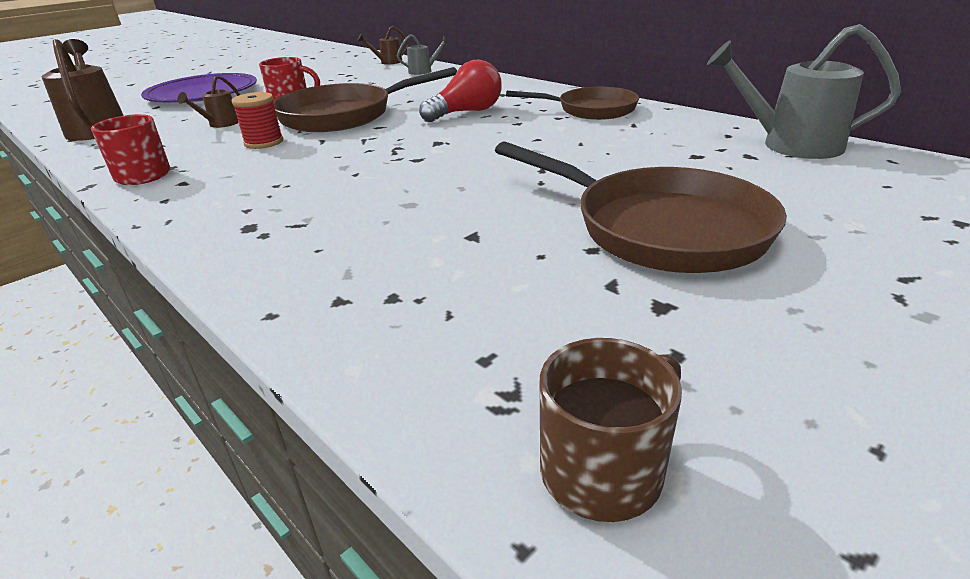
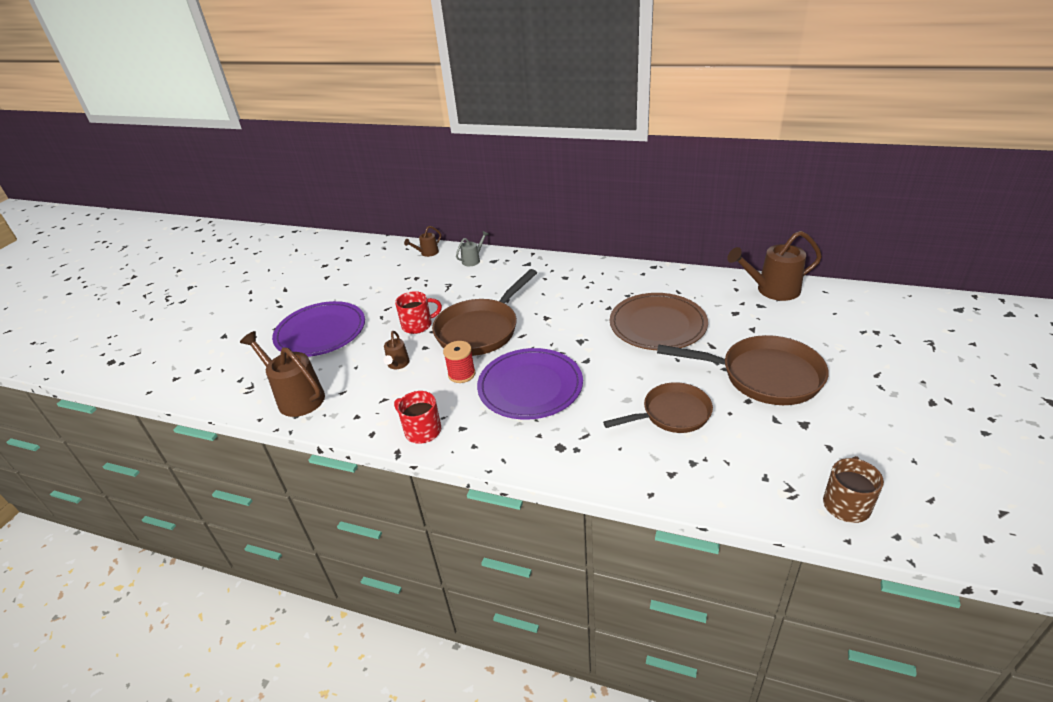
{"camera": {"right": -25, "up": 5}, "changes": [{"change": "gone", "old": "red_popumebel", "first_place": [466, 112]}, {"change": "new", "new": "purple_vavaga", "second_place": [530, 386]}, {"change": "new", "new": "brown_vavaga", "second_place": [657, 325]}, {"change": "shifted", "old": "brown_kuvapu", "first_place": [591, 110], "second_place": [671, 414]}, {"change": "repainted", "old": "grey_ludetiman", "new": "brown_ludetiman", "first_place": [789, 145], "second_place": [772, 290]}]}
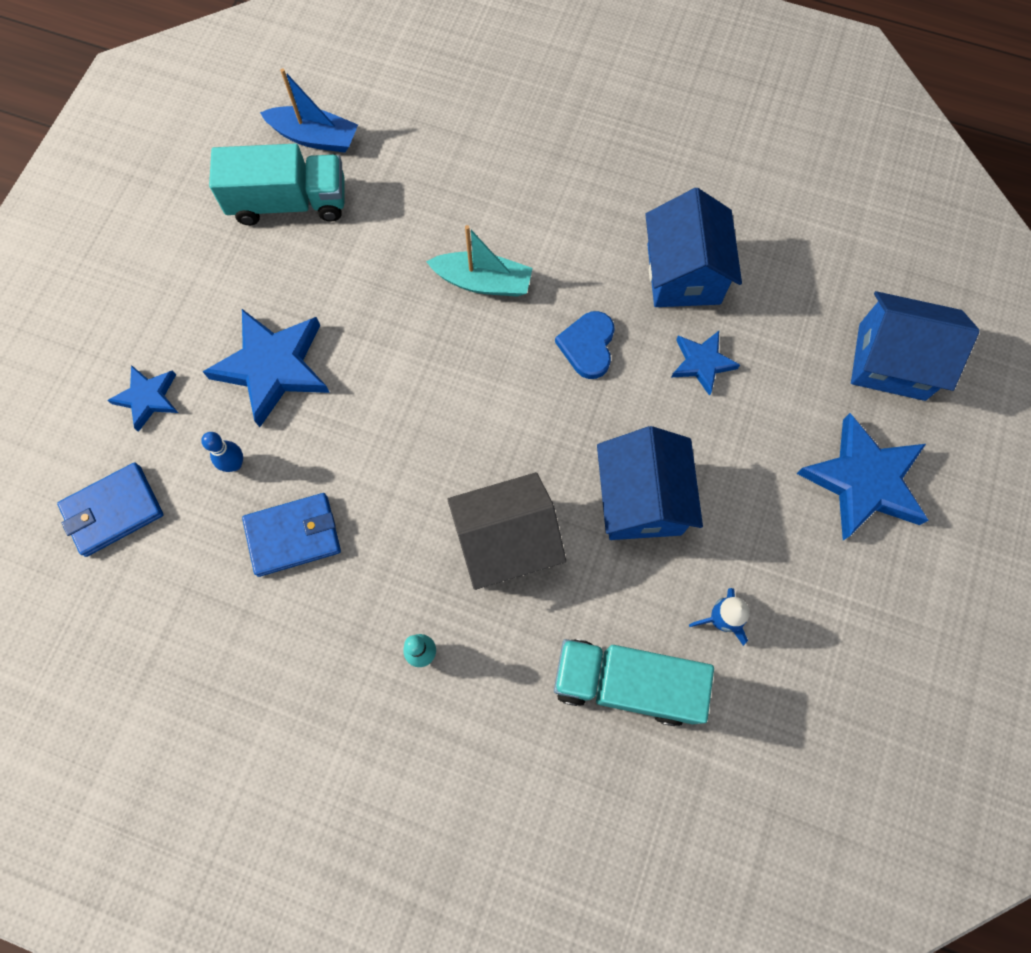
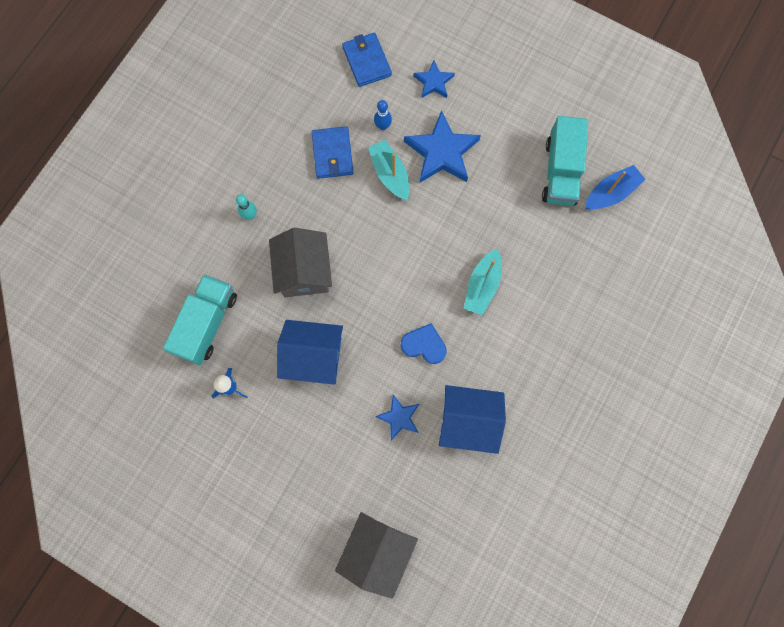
{"camera": {"right": 100, "up": 5}, "changes": [{"change": "gone", "old": "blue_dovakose", "first_place": [863, 481]}, {"change": "new", "new": "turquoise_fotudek", "second_place": [390, 174]}, {"change": "repainted", "old": "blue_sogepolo", "new": "grey_sogepolo", "first_place": [891, 362], "second_place": [377, 550]}, {"change": "rotated", "old": "blue_fotudek", "first_place": [315, 137], "second_place": [611, 193], "degrees": -150}]}
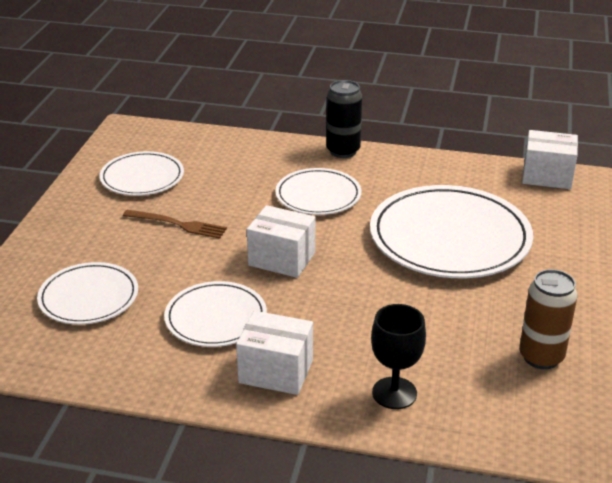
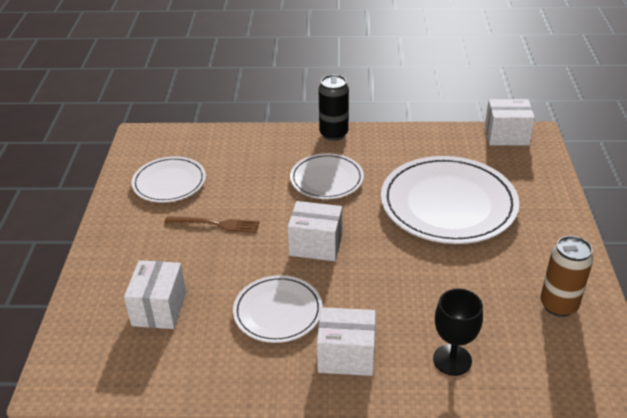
{"camera": {"right": -10, "up": 5}, "changes": [{"change": "swapped", "old": "white_vavaga", "new": "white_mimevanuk", "first_place": [88, 297], "second_place": [159, 308]}]}
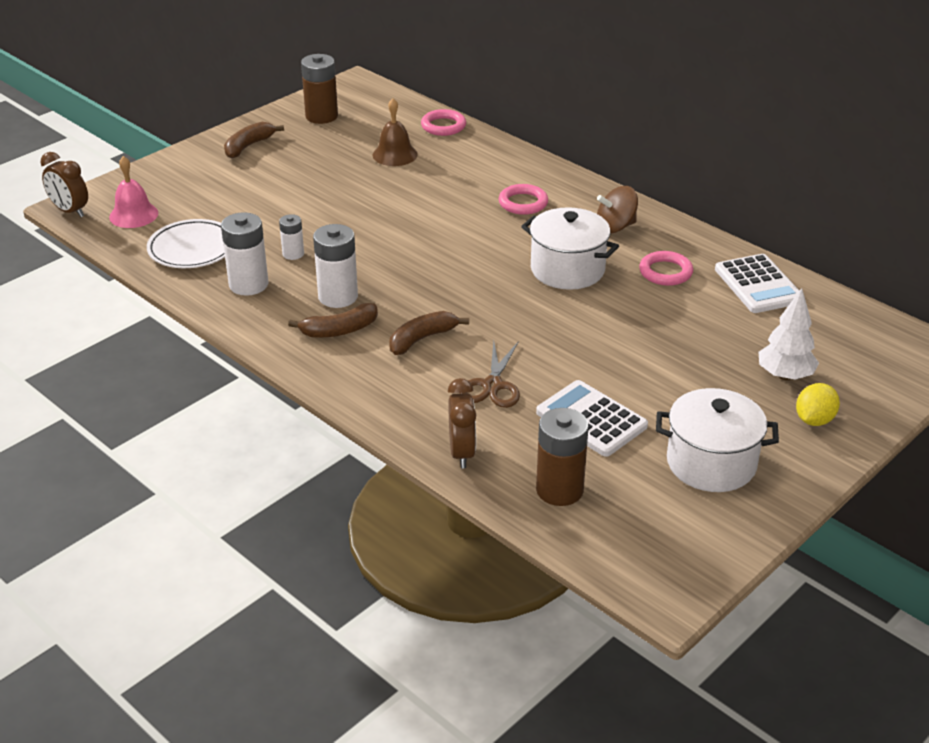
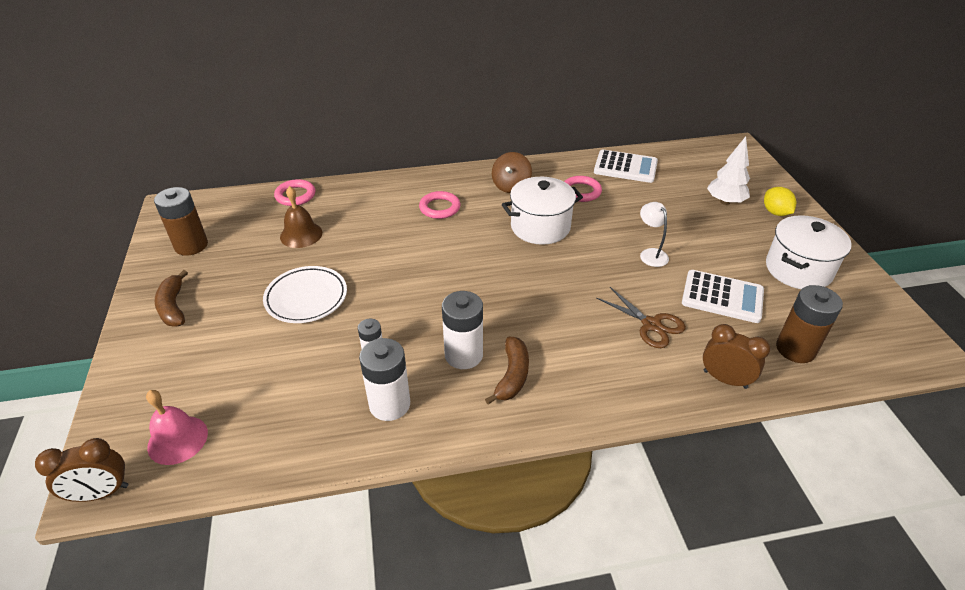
{"camera": {"right": -55, "up": 5}, "changes": [{"change": "gone", "old": "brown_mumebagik", "first_place": [422, 339]}, {"change": "new", "new": "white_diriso", "second_place": [650, 254]}, {"change": "shifted", "old": "white_vavaga", "first_place": [192, 249], "second_place": [306, 298]}, {"change": "rotated", "old": "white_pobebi", "first_place": [591, 419], "second_place": [722, 297], "degrees": -150}]}
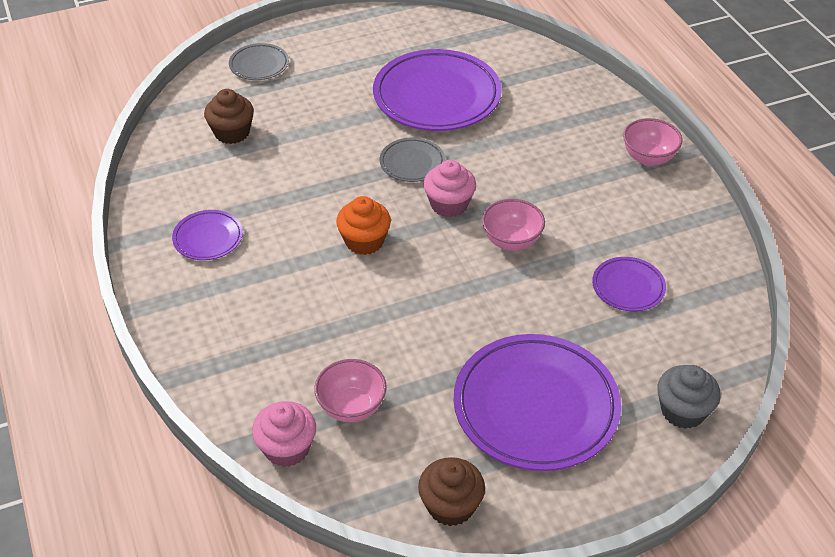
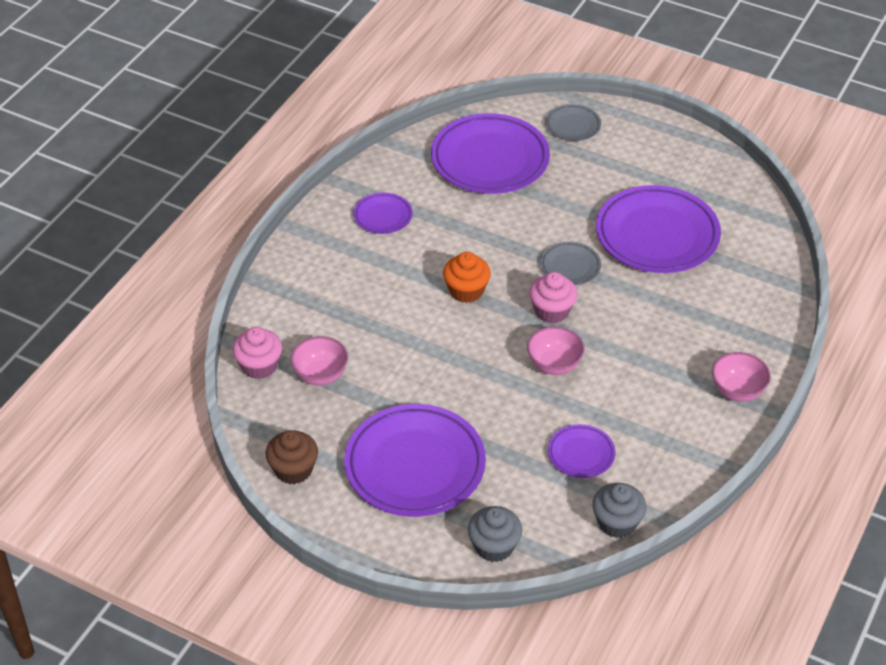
{"camera": {"right": 50, "up": 0}, "changes": [{"change": "new", "new": "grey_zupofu", "second_place": [617, 522]}, {"change": "swapped", "old": "brown_zupofu", "new": "purple_vavaga", "first_place": [232, 132], "second_place": [490, 160]}]}
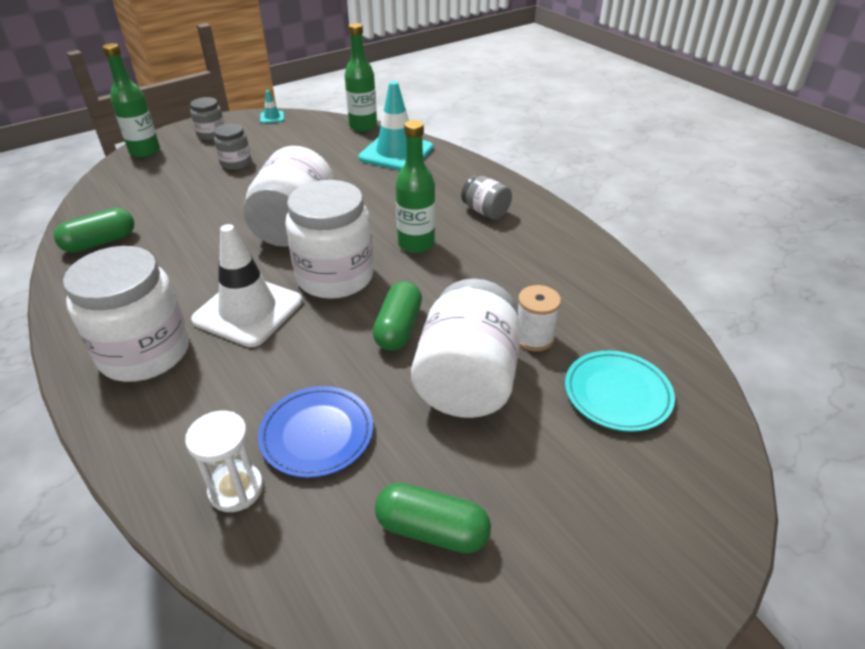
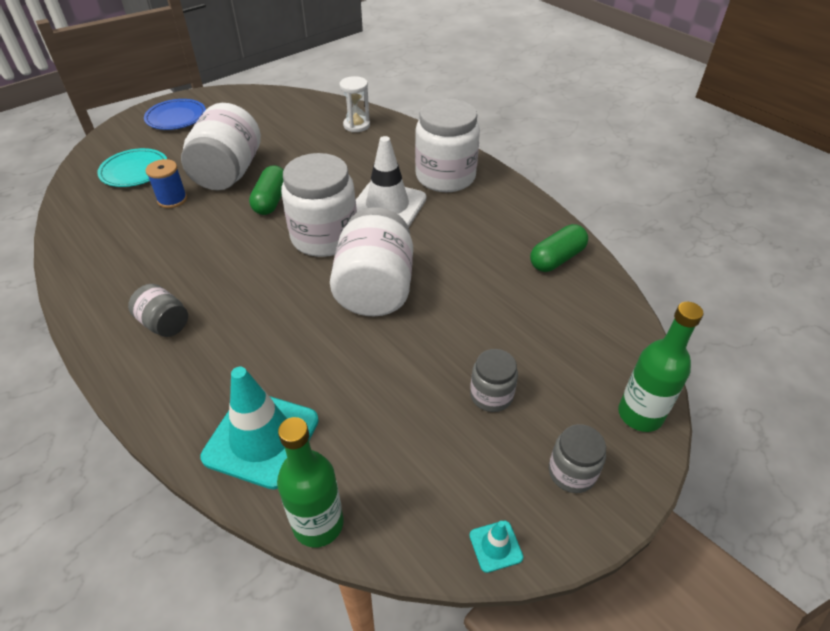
{"camera": {"right": 175, "up": 5}, "changes": [{"change": "gone", "old": "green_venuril", "first_place": [432, 530]}, {"change": "gone", "old": "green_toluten", "first_place": [416, 244]}, {"change": "shifted", "old": "blue_vavaga", "first_place": [317, 434], "second_place": [176, 118]}, {"change": "repainted", "old": "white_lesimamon", "new": "blue_lesimamon", "first_place": [533, 338], "second_place": [172, 199]}]}
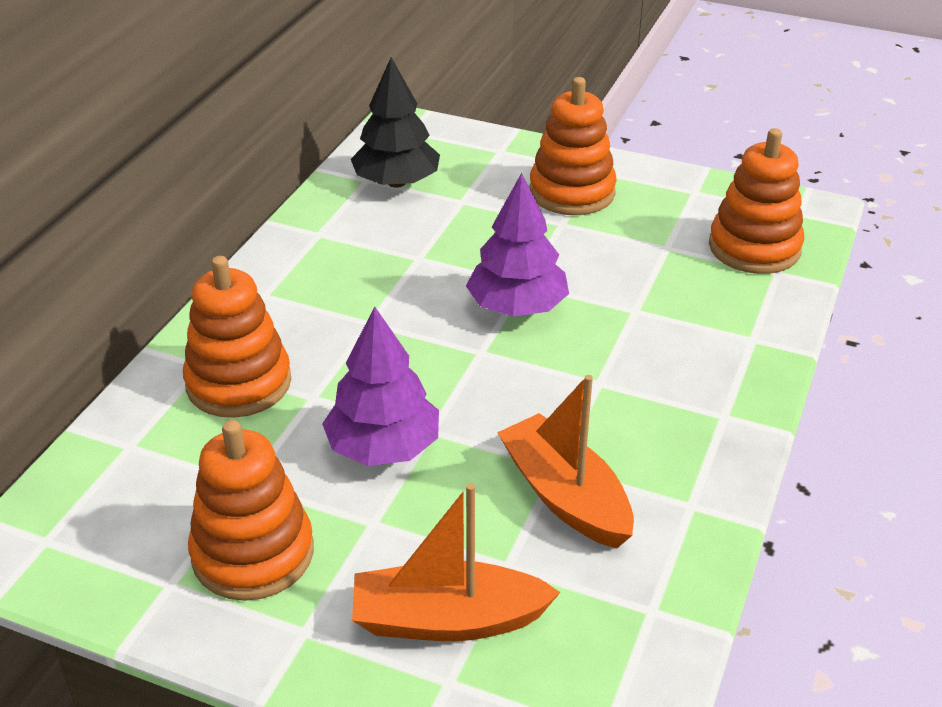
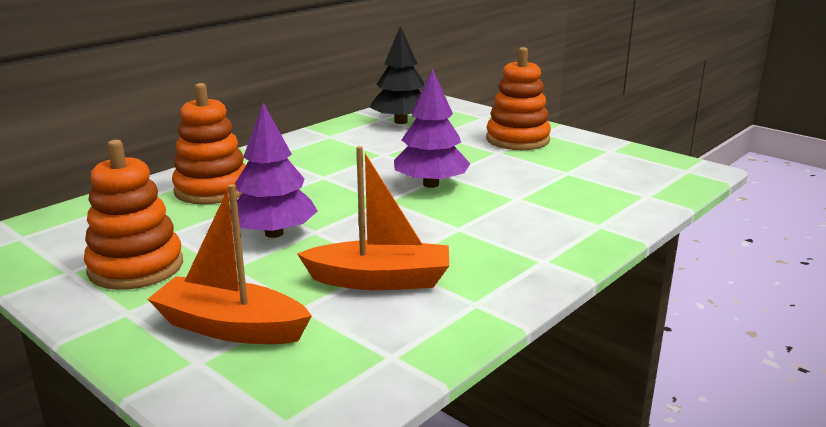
{"camera": {"right": 20, "up": -15}, "changes": [{"change": "gone", "old": "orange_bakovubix", "first_place": [754, 248]}, {"change": "rotated", "old": "orange_fotudek", "first_place": [565, 496], "second_place": [380, 280], "degrees": 105}]}
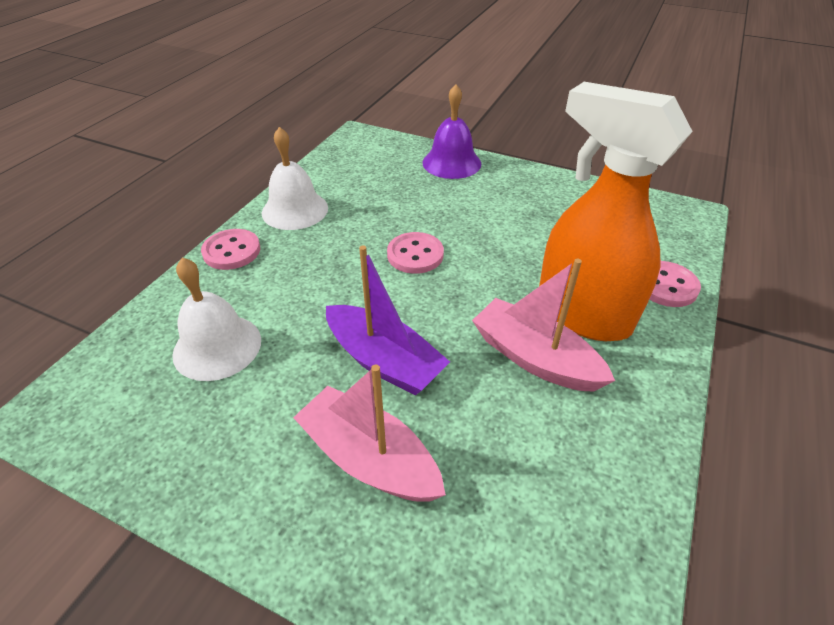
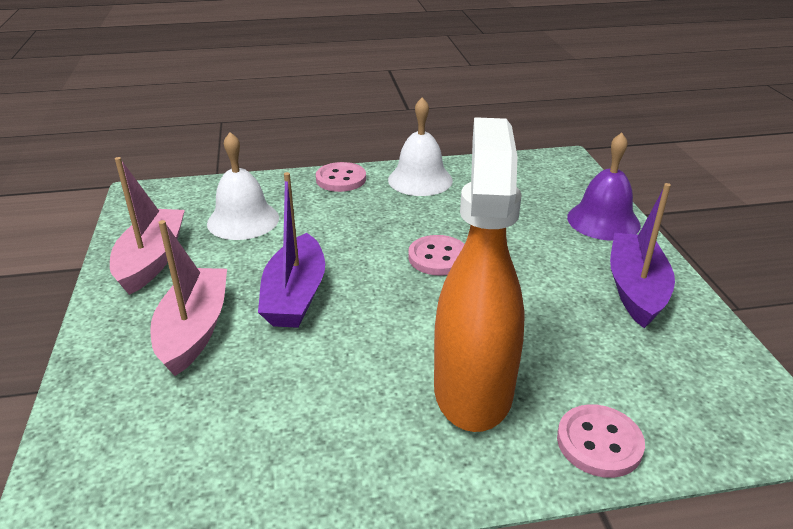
{"camera": {"right": 55, "up": -10}, "changes": [{"change": "new", "new": "purple_fotudek", "second_place": [635, 289]}, {"change": "shifted", "old": "pink_fotudek", "first_place": [534, 358], "second_place": [151, 260]}]}
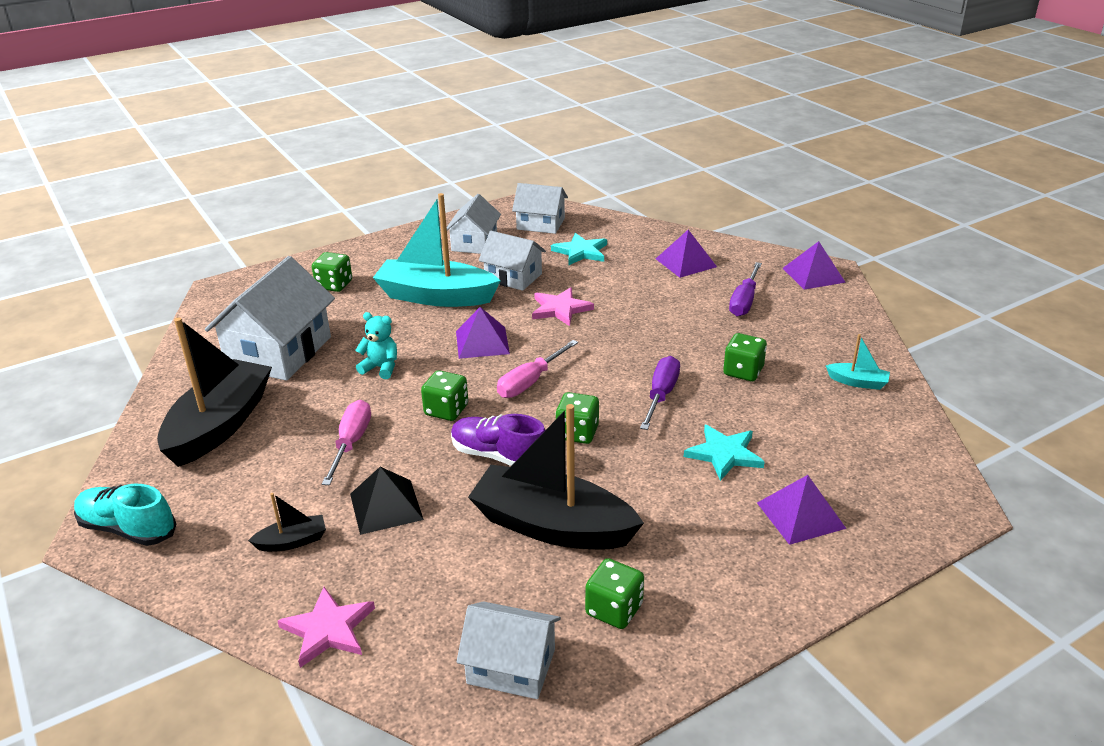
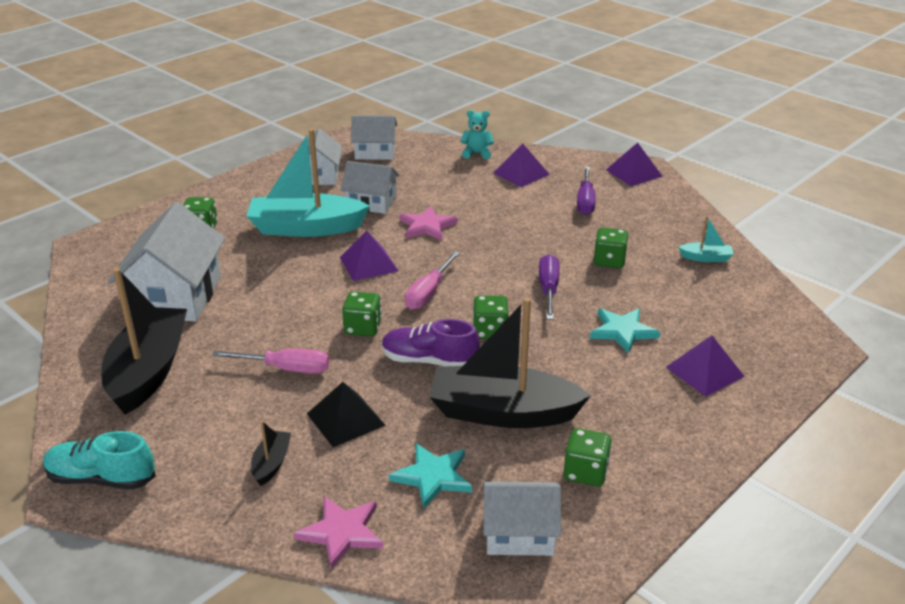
{"camera": {"right": -15, "up": 0}, "changes": [{"change": "shifted", "old": "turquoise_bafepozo", "first_place": [381, 368], "second_place": [477, 153]}, {"change": "shifted", "old": "turquoise_dovakose", "first_place": [581, 252], "second_place": [433, 477]}, {"change": "rotated", "old": "black_fotudek", "first_place": [292, 541], "second_place": [271, 463], "degrees": -45}, {"change": "rotated", "old": "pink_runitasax", "first_place": [351, 443], "second_place": [286, 369], "degrees": 105}]}
